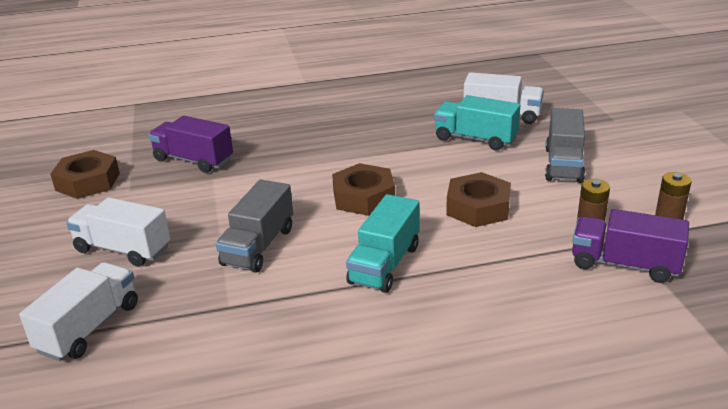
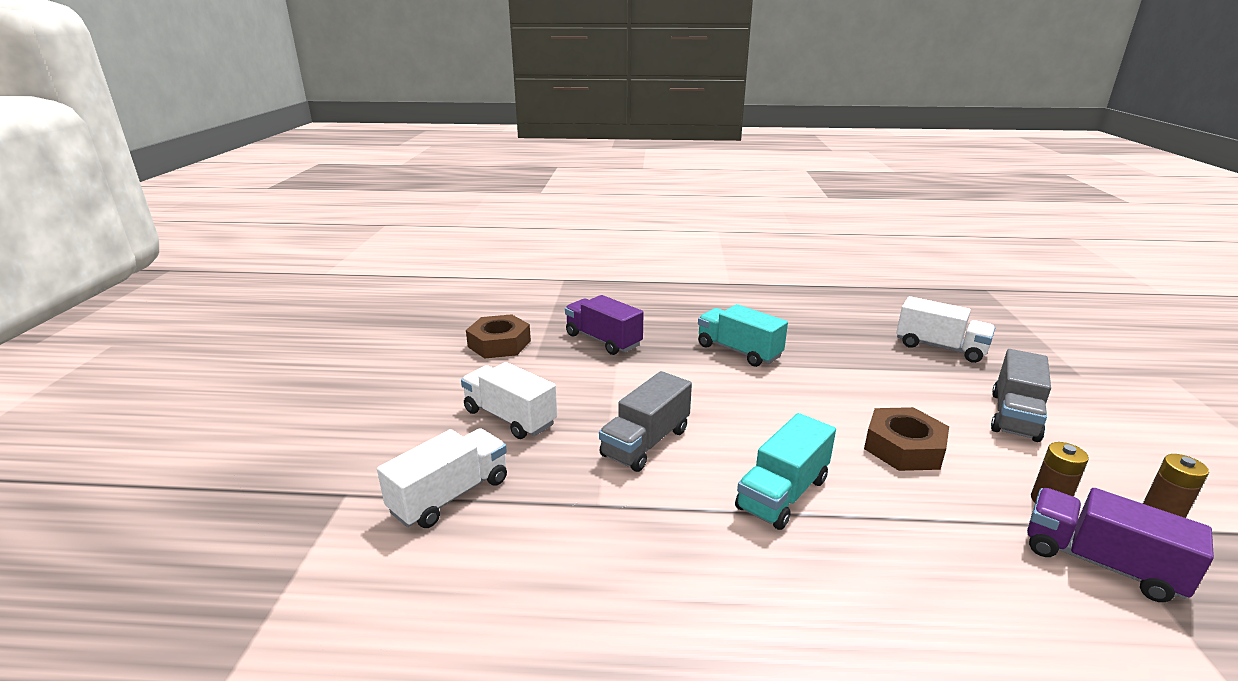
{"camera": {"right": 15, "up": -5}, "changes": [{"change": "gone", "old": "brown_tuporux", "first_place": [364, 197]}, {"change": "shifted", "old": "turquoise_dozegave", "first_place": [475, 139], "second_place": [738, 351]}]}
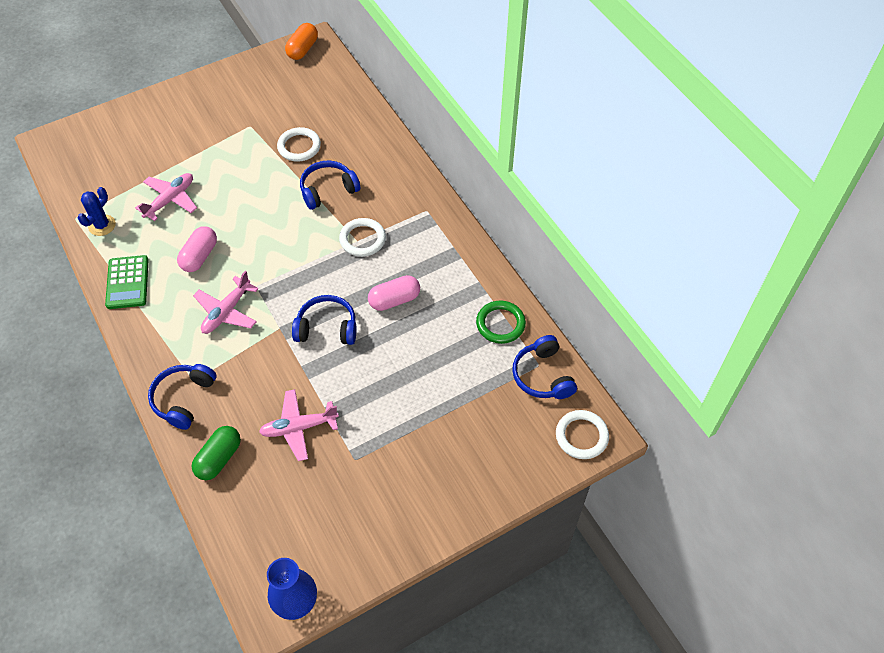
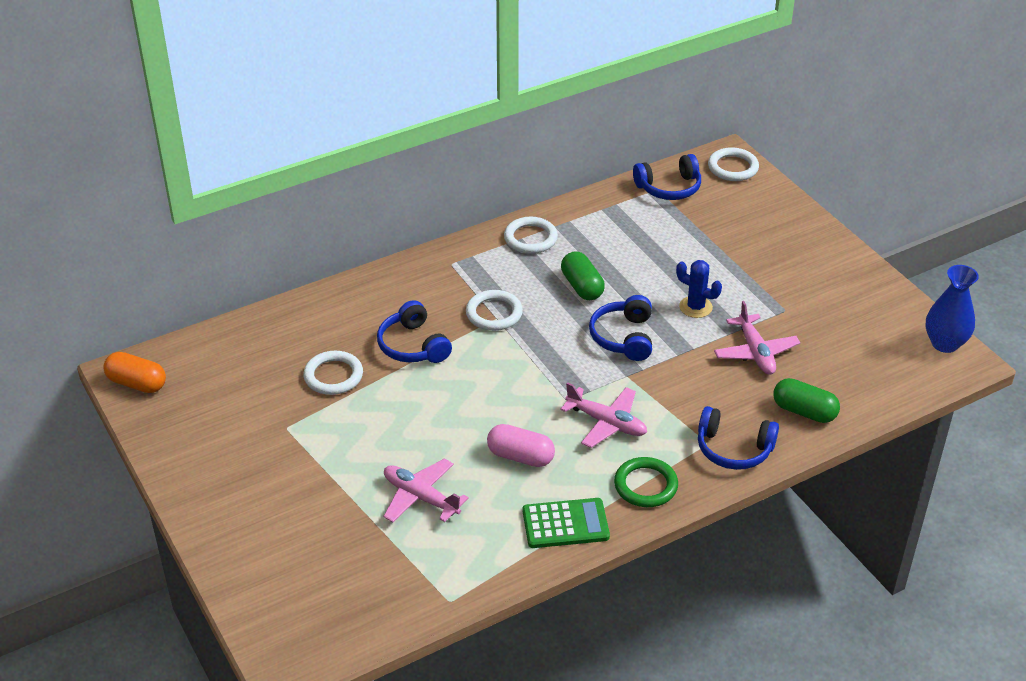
{"camera": {"right": -90, "up": -15}, "changes": [{"change": "new", "new": "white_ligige", "second_place": [530, 238]}, {"change": "shifted", "old": "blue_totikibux", "first_place": [102, 225], "second_place": [695, 307]}, {"change": "shifted", "old": "green_ligige", "first_place": [500, 324], "second_place": [645, 485]}, {"change": "repainted", "old": "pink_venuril", "new": "green_venuril", "first_place": [394, 300], "second_place": [582, 287]}]}
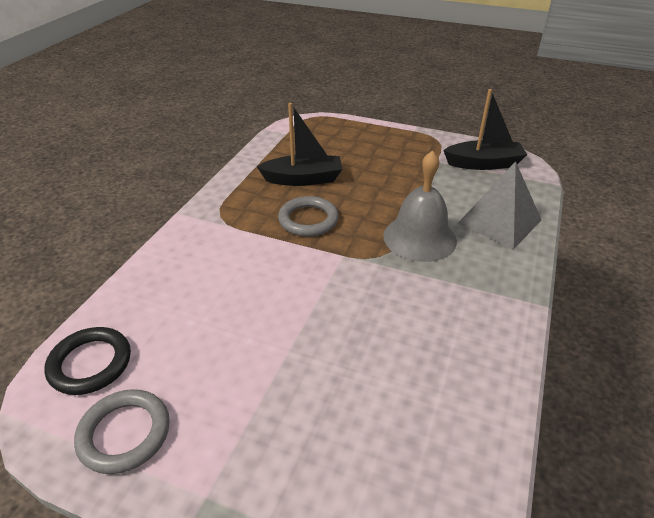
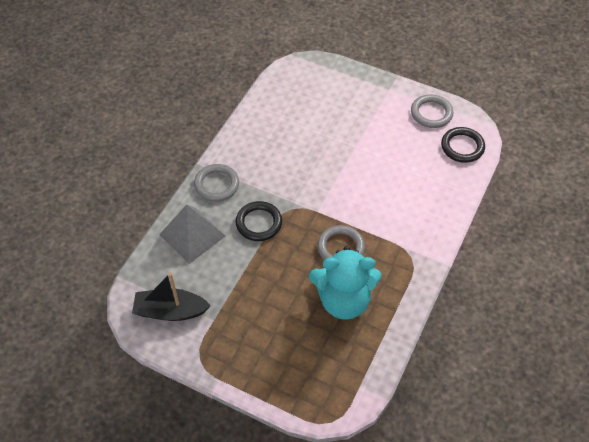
{"camera": {"right": -175, "up": 15}, "changes": [{"change": "new", "new": "grey_ligige", "second_place": [216, 185]}, {"change": "swapped", "old": "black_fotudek", "new": "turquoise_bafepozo", "first_place": [303, 179], "second_place": [343, 300]}, {"change": "swapped", "old": "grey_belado", "new": "black_ligige", "first_place": [419, 237], "second_place": [259, 223]}]}
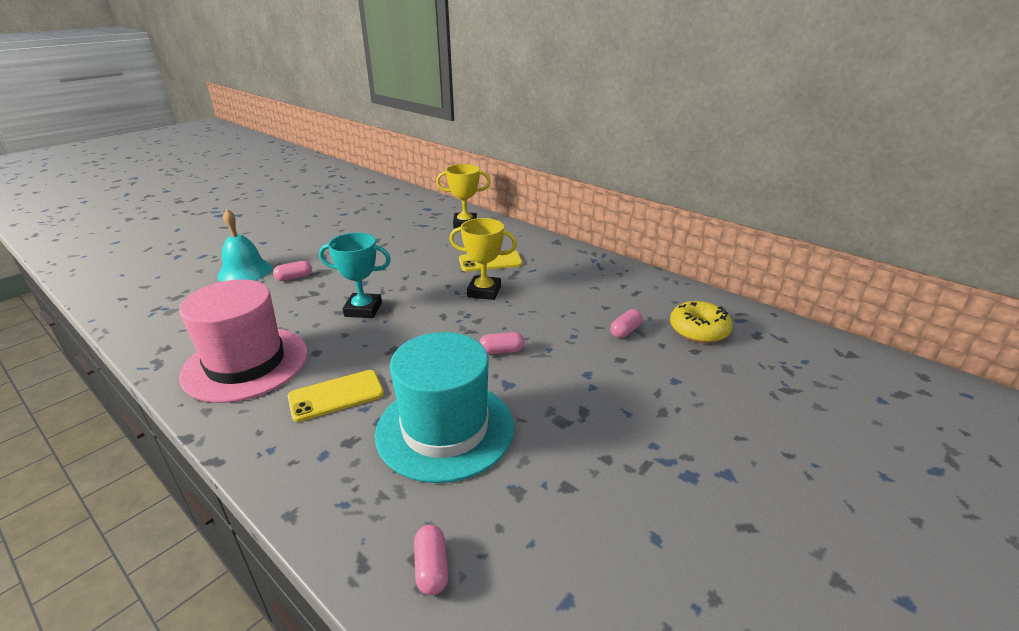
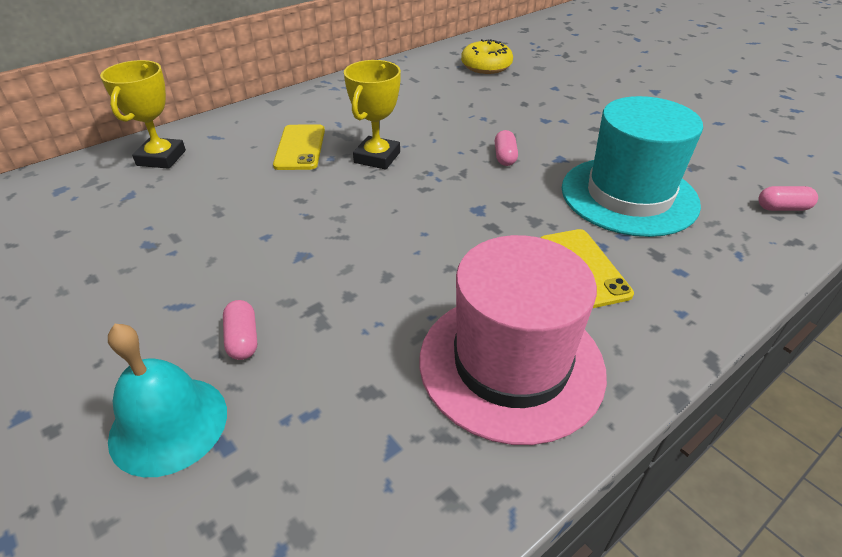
{"camera": {"right": -80, "up": 10}, "changes": [{"change": "gone", "old": "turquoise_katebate", "first_place": [363, 309]}, {"change": "gone", "old": "pink_venuril", "first_place": [625, 331]}]}
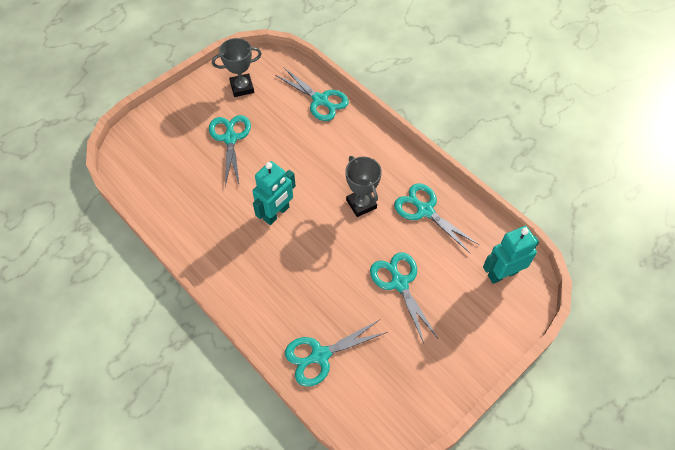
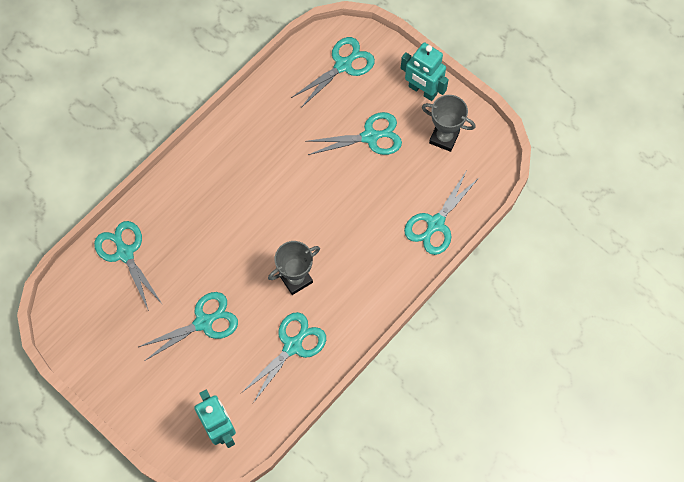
{"camera": {"right": 85, "up": 10}, "changes": [{"change": "new", "new": "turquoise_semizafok", "second_place": [343, 65]}, {"change": "shifted", "old": "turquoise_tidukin", "first_place": [276, 213], "second_place": [422, 90]}, {"change": "rotated", "old": "grey_katebate", "first_place": [242, 87], "second_place": [444, 137], "degrees": -45}]}
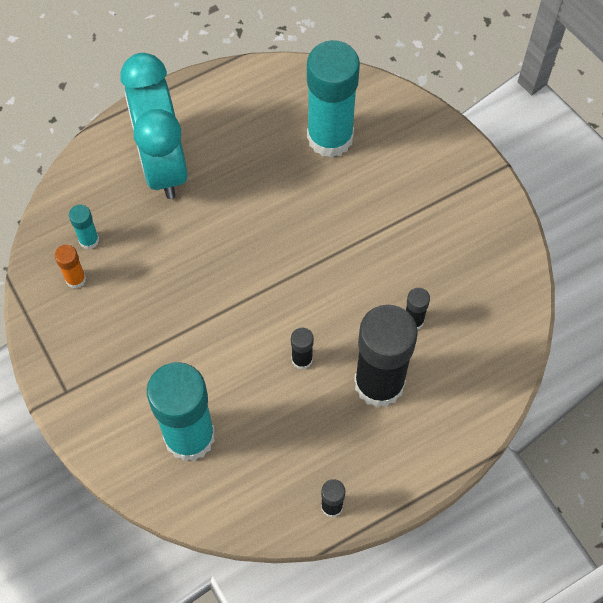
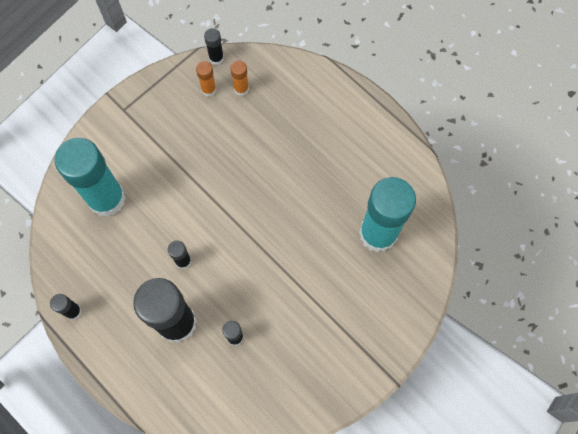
{"camera": {"right": 75, "up": 5}, "changes": [{"change": "gone", "old": "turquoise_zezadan", "first_place": [162, 163]}, {"change": "new", "new": "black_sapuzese", "second_place": [216, 58]}, {"change": "repainted", "old": "turquoise_sapuzese", "new": "orange_sapuzese", "first_place": [89, 240], "second_place": [241, 89]}]}
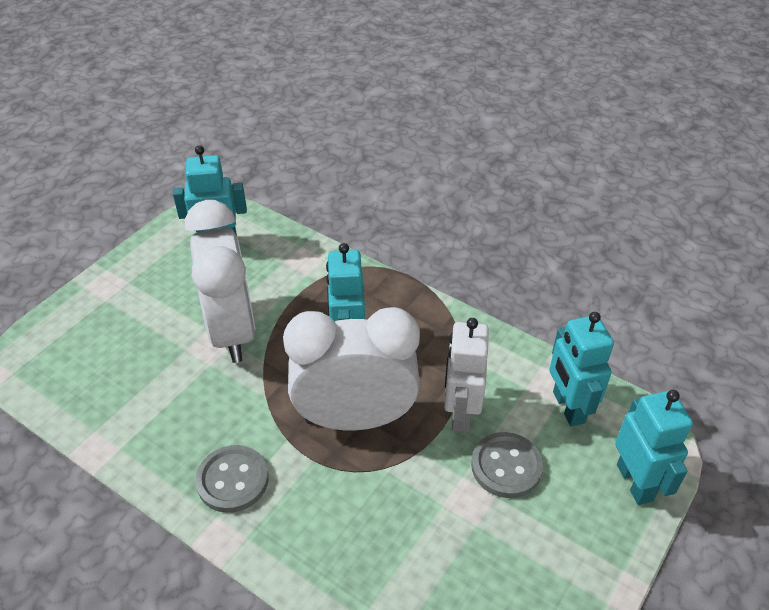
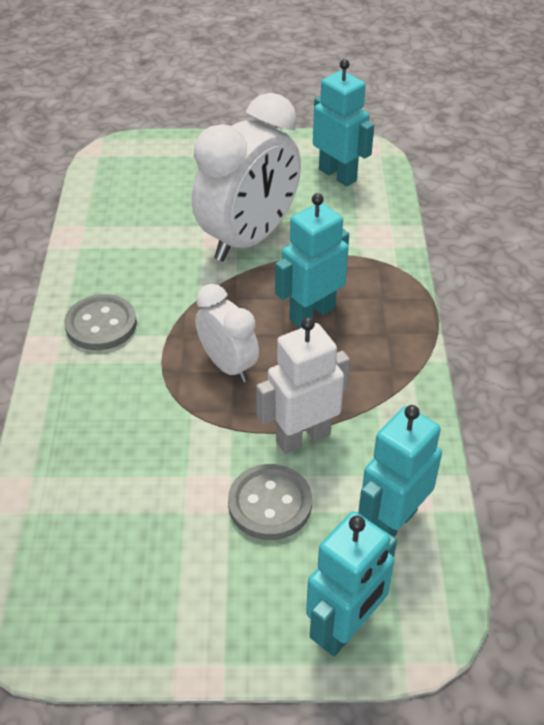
{"camera": {"right": 55, "up": 0}, "changes": [{"change": "scaled", "old": "white_zezadan", "first_place": [355, 418], "second_place": [228, 365], "factor": 0.55}]}
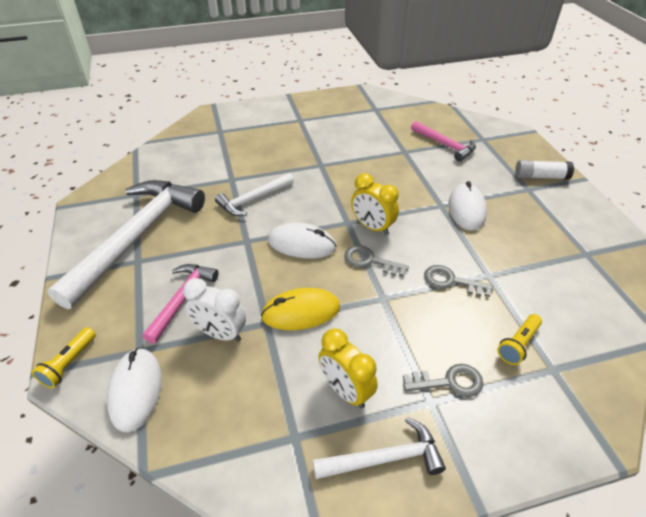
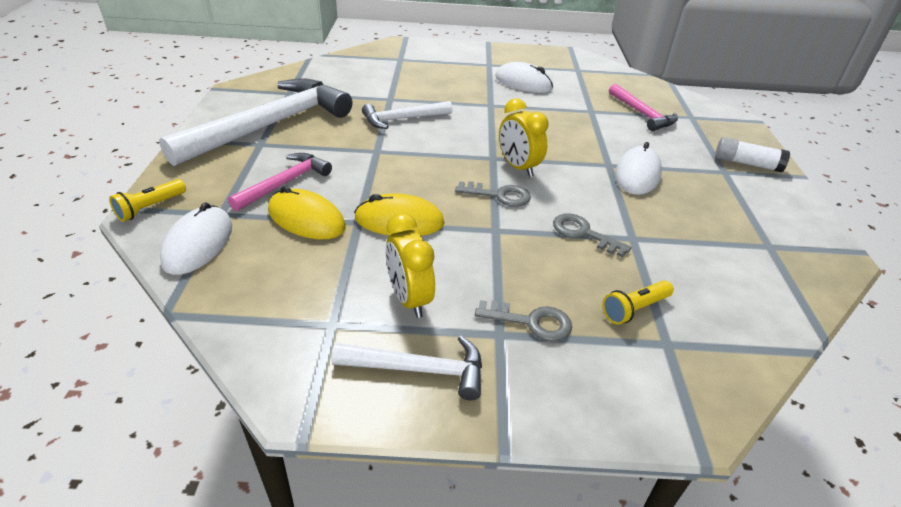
{"camera": {"right": 15, "up": -5}, "changes": [{"change": "shifted", "old": "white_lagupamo", "first_place": [302, 244], "second_place": [523, 83]}, {"change": "swapped", "old": "white_zezadan", "new": "yellow_lagupamo", "first_place": [220, 333], "second_place": [306, 219]}, {"change": "rotated", "old": "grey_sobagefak", "first_place": [370, 261], "second_place": [499, 195], "degrees": 150}]}
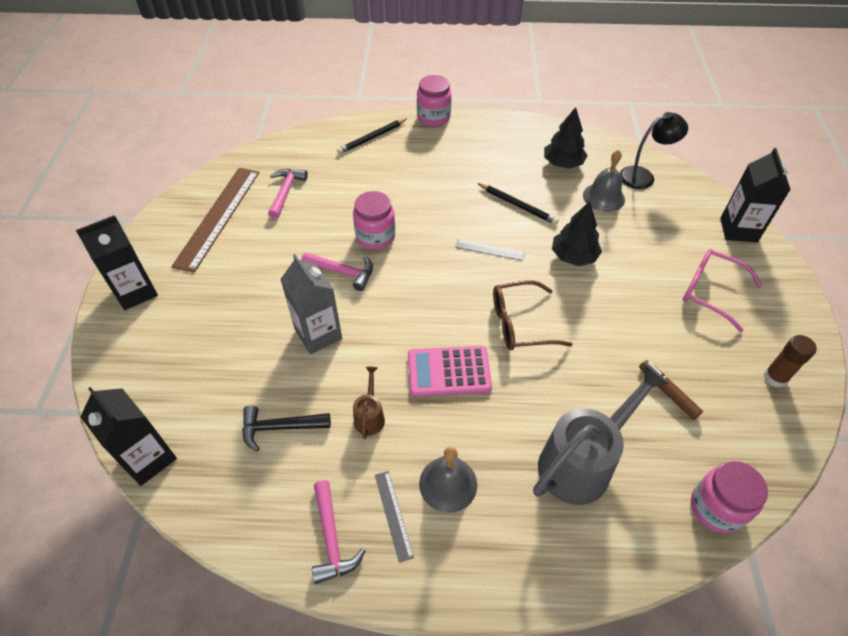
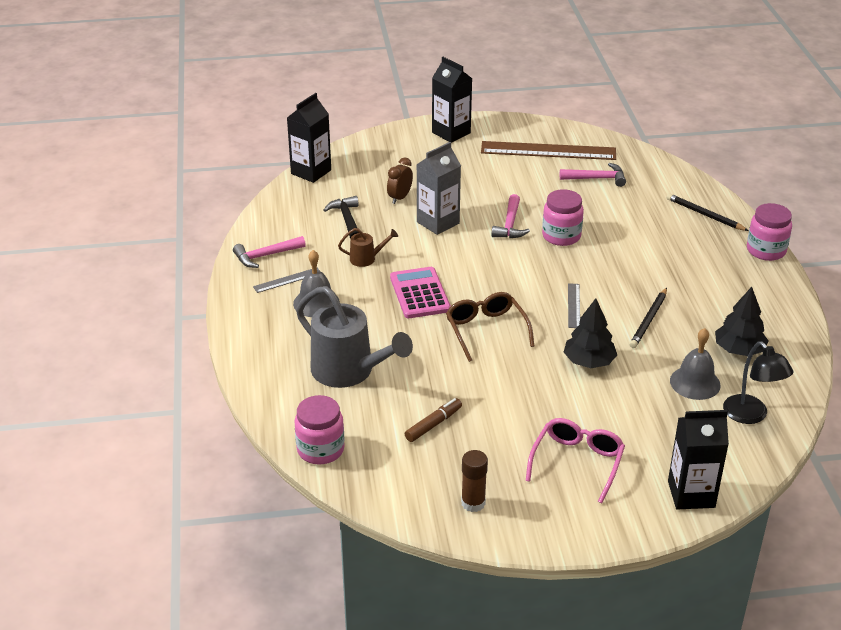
{"camera": {"right": 80, "up": -15}, "changes": [{"change": "new", "new": "brown_zezadan", "second_place": [400, 198]}]}
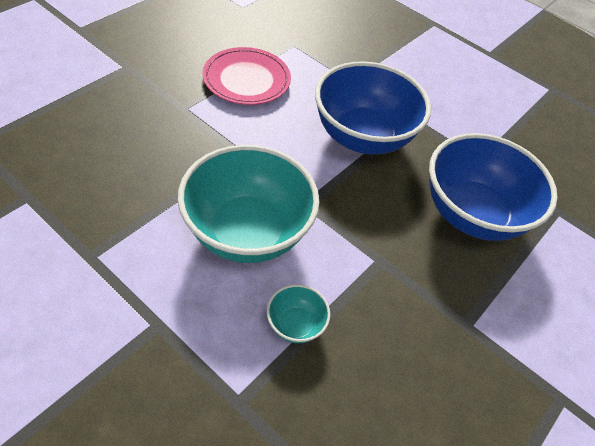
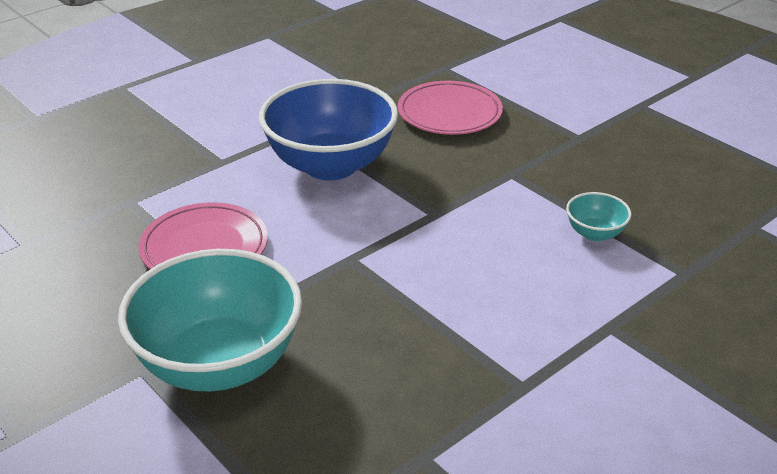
{"camera": {"right": -75, "up": -15}, "changes": [{"change": "shifted", "old": "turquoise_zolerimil", "first_place": [247, 232], "second_place": [219, 364]}, {"change": "swapped", "old": "blue_zolerimil", "new": "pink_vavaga", "first_place": [472, 214], "second_place": [449, 113]}]}
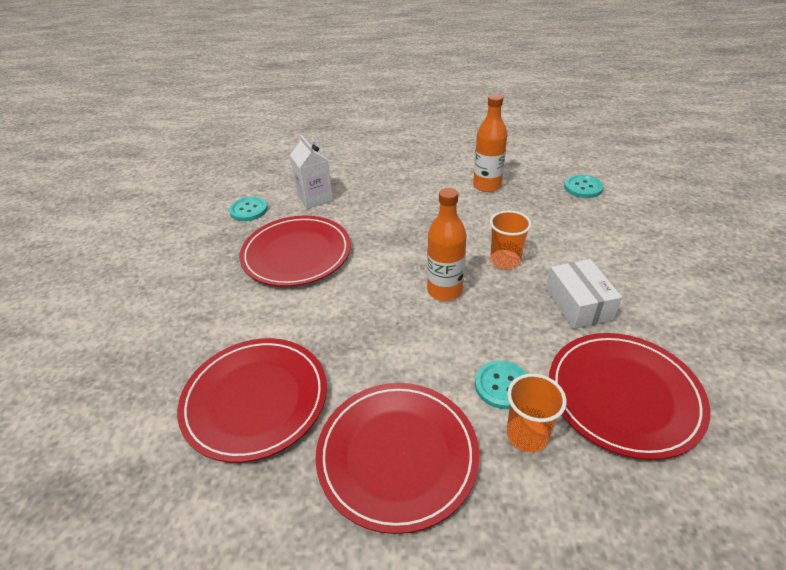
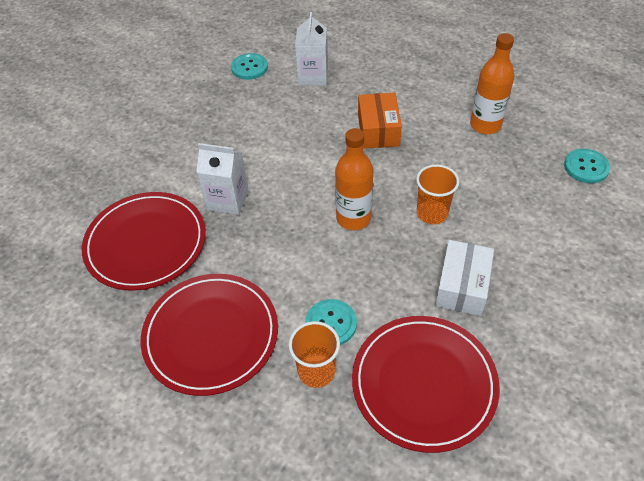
{"camera": {"right": 30, "up": 10}, "changes": [{"change": "gone", "old": "red_vavaga", "first_place": [296, 254]}, {"change": "new", "new": "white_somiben", "second_place": [228, 200]}, {"change": "new", "new": "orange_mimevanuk", "second_place": [378, 130]}]}
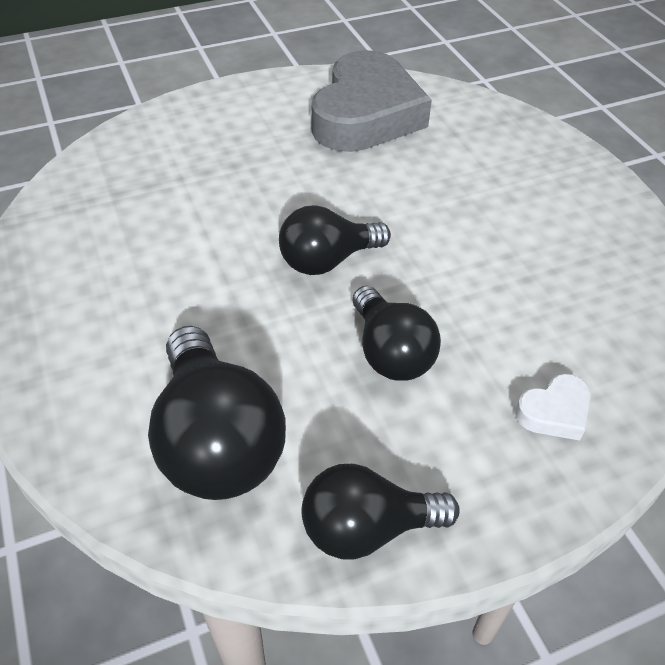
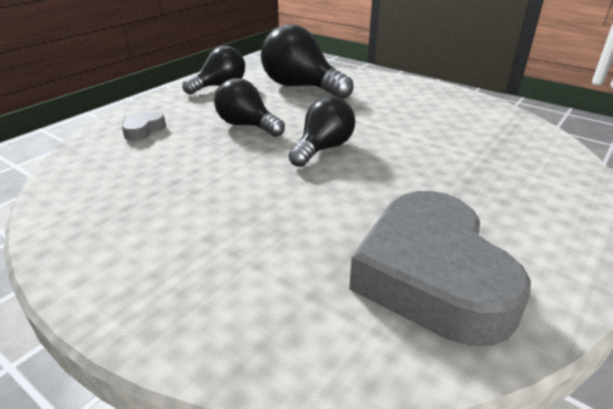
{"camera": {"right": 150, "up": -15}, "changes": [{"change": "repainted", "old": "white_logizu", "new": "grey_logizu", "first_place": [554, 412], "second_place": [143, 130]}]}
